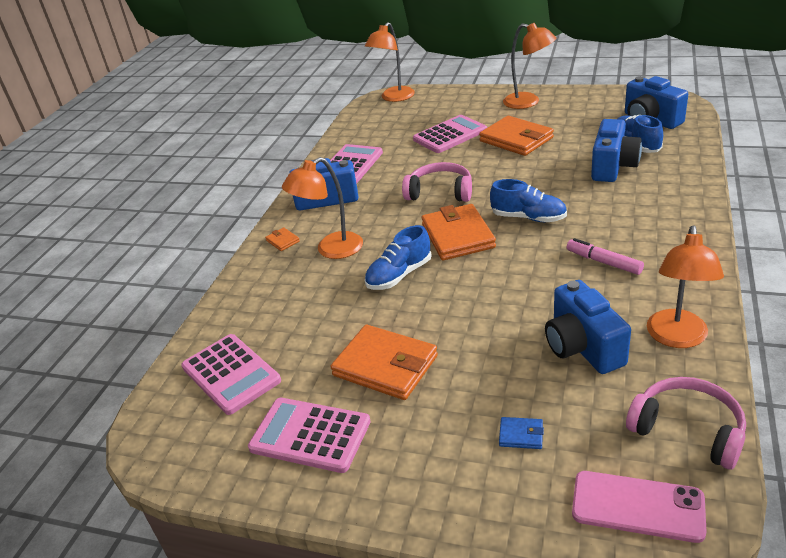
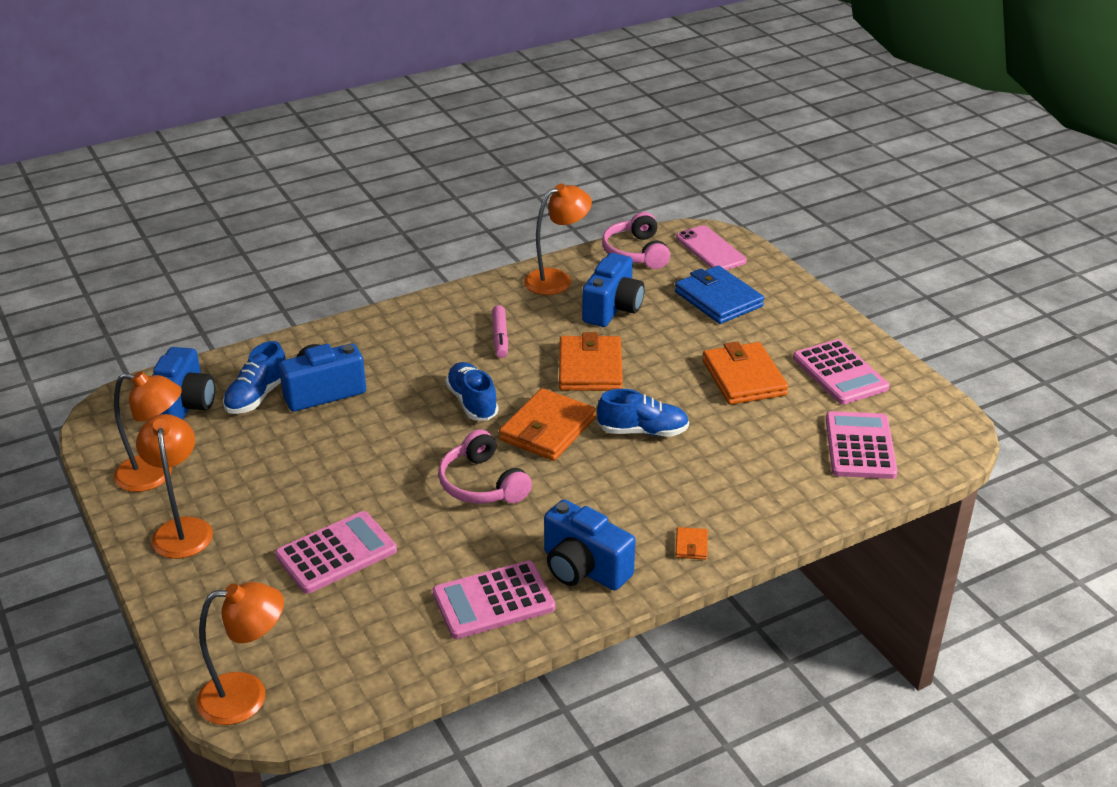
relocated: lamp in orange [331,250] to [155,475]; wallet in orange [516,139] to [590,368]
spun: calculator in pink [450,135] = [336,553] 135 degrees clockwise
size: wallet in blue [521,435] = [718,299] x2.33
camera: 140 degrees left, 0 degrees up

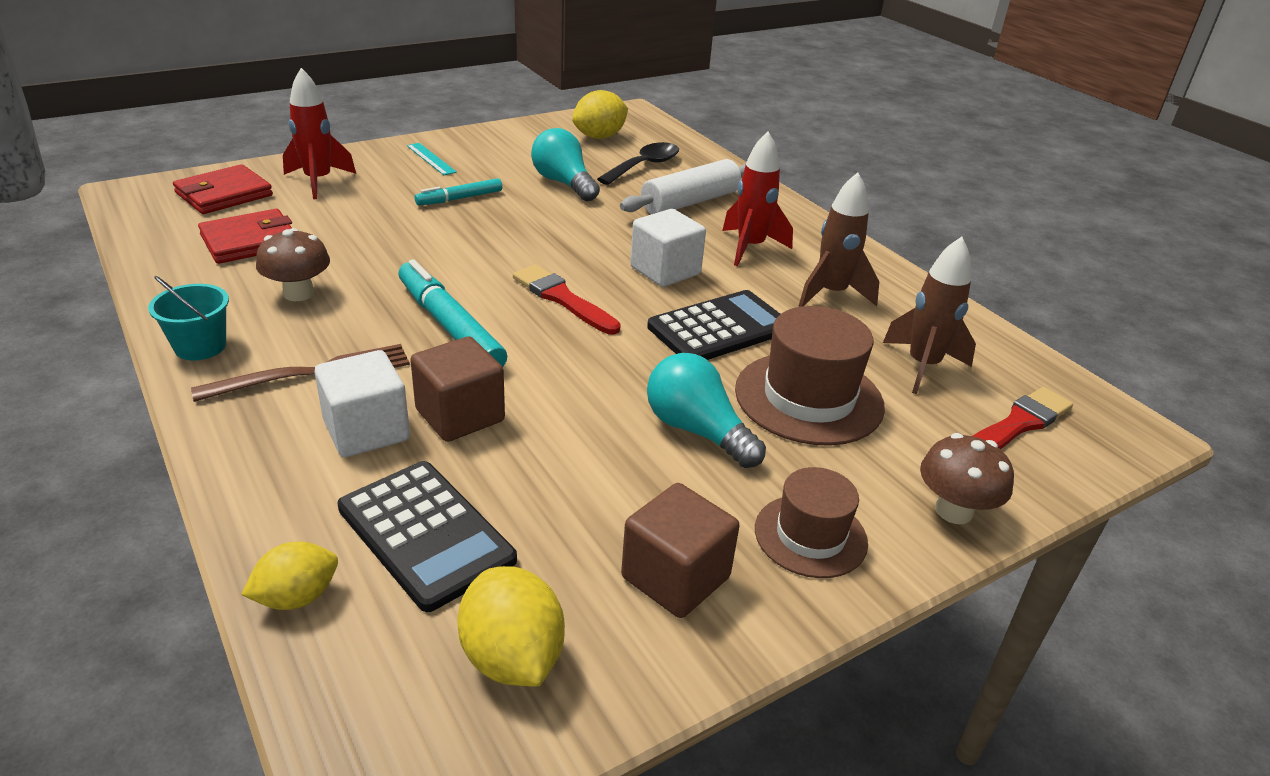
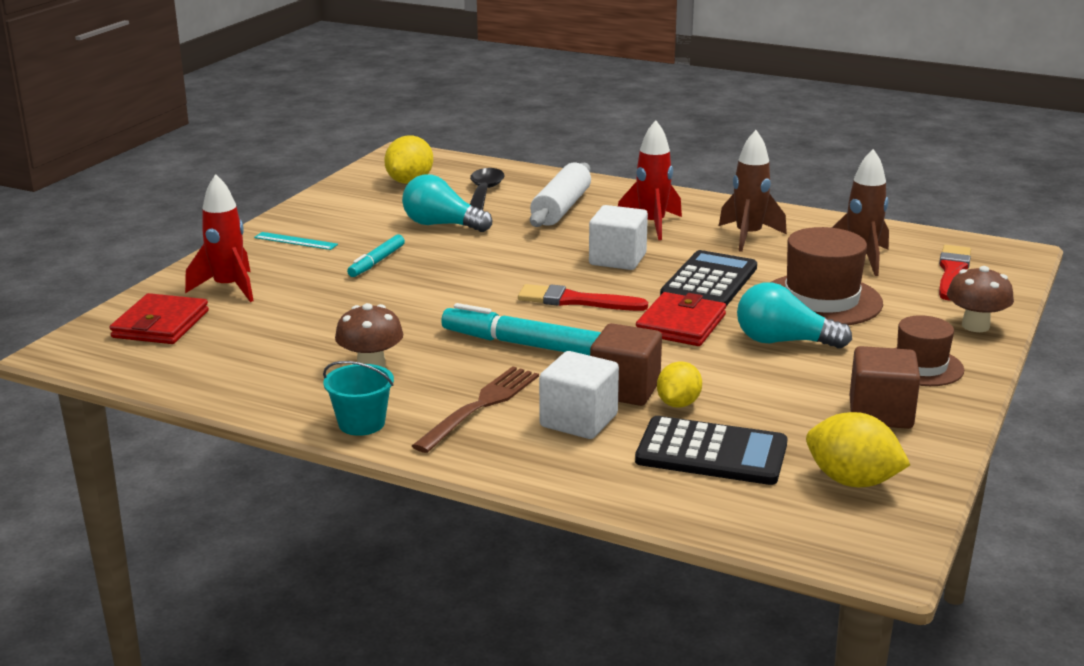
relocated: wallet in red [250,241] to [680,324]; lemon in yellow [297,597] to [678,404]
camera: 30 degrees left, 10 degrees down

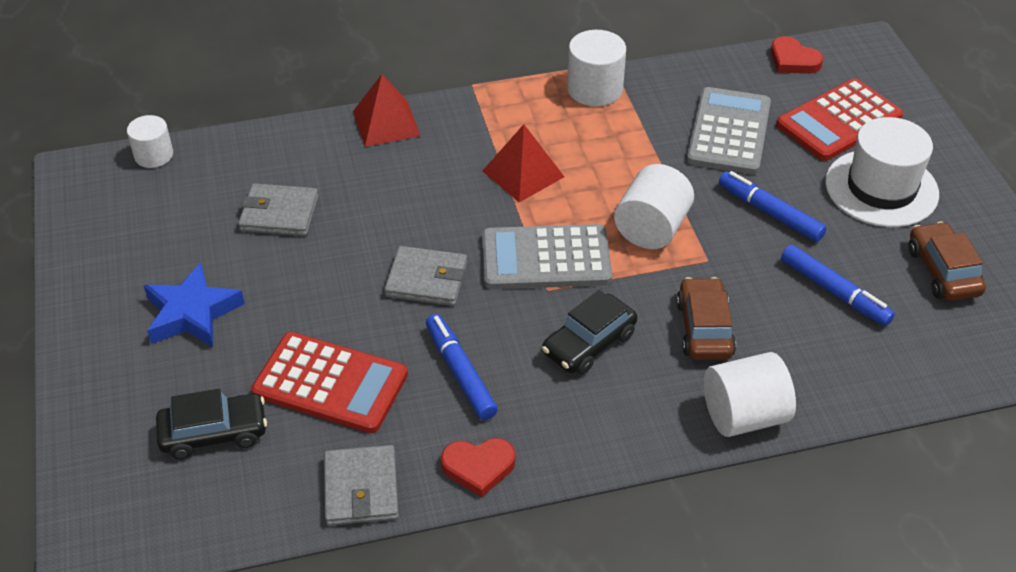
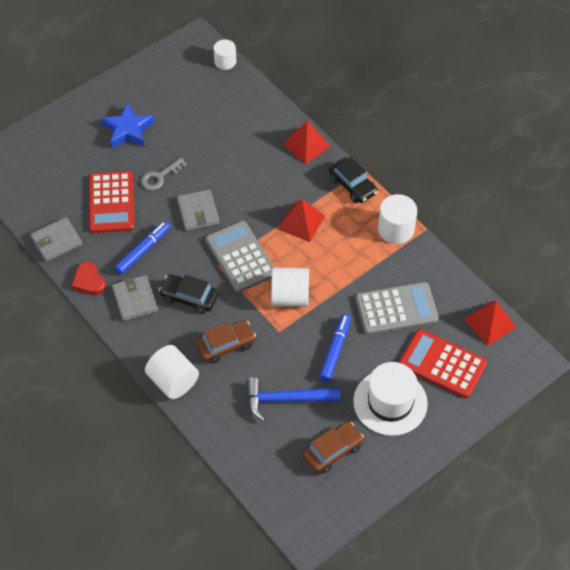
appeared: key in grey [160,177]
relocated: car in black [214,433] to [352,185]; wallet in grey [279,213] to [135,299]
exchanged: heart in red [793,60] to pyramid in red [490,323]; marker in blue [834,292] to hammer in blue [286,399]
camera: 65 degrees right, 10 degrees up

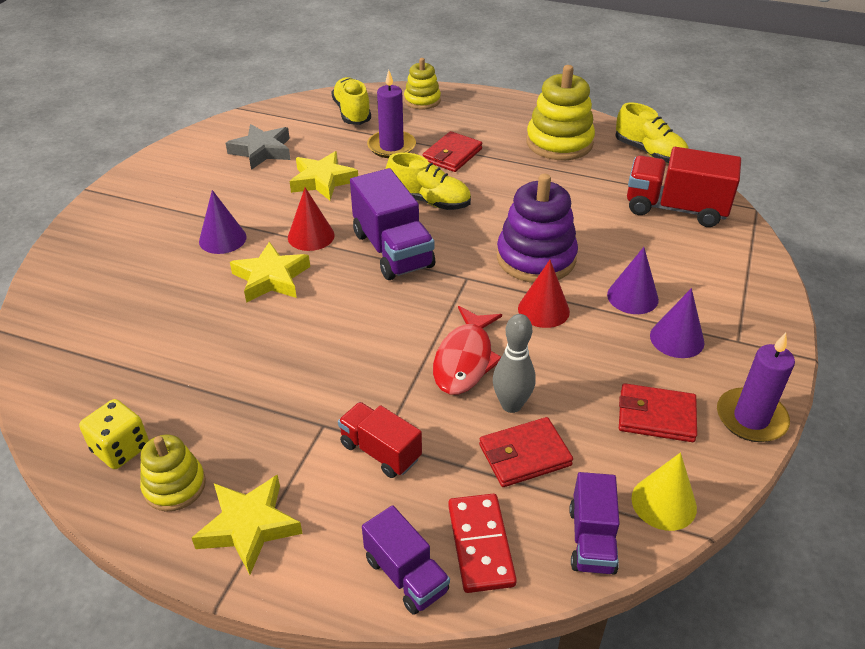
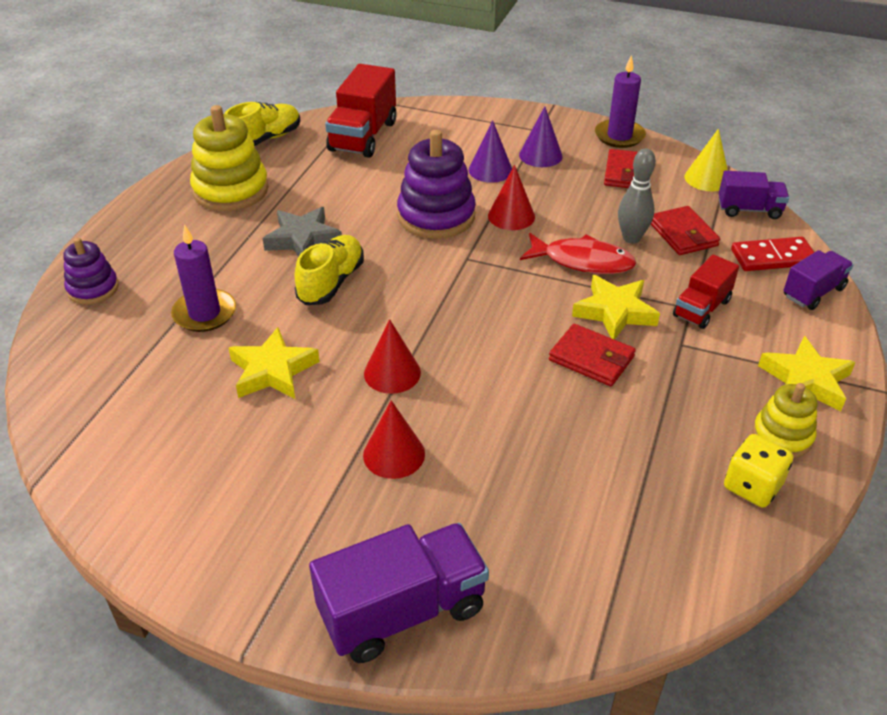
missing: shoe in yellow [352,113]
relocated: star in grey [262,151] to [303,239]; star in yellow [271,278] to [615,312]; truck in purple [393,250] to [402,610]; wallet in red [452,155] to [591,358]
colour: cone in purple [222,239] to cone in red [394,454]; stacking toy in yellow [422,100] to stacking toy in purple [93,288]
camera: 90 degrees left, 0 degrees up

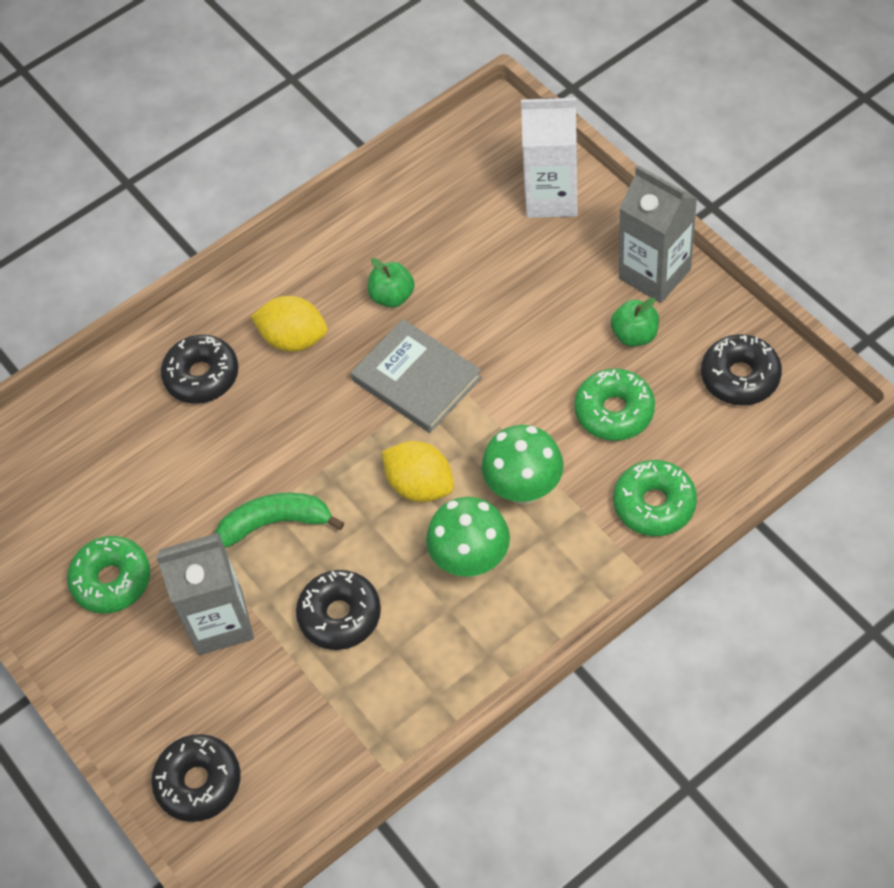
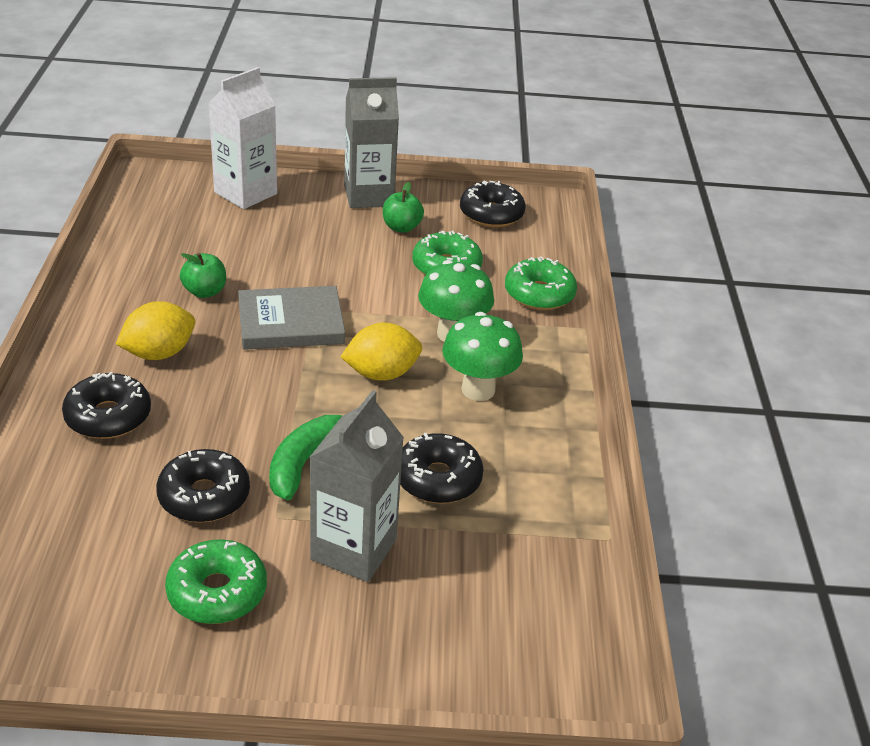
relocated: donut in black [199,782] to [204,496]
camera: 60 degrees left, 20 degrees down

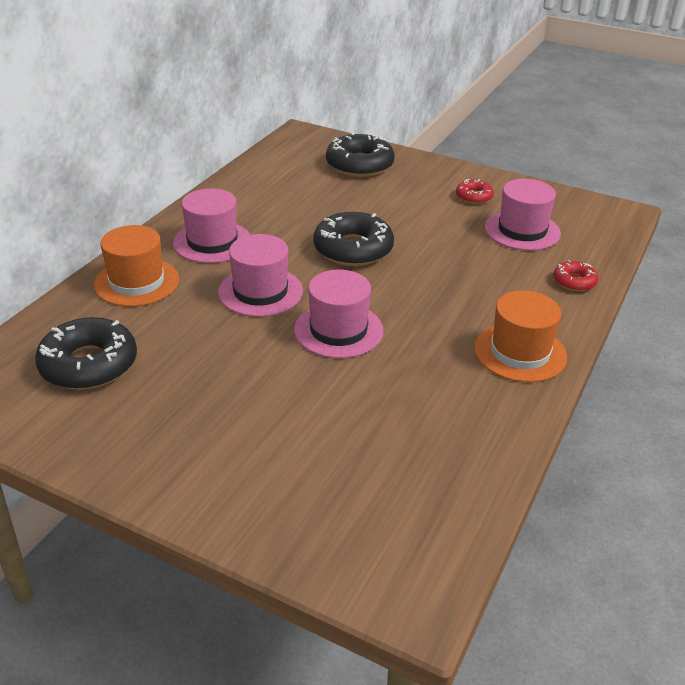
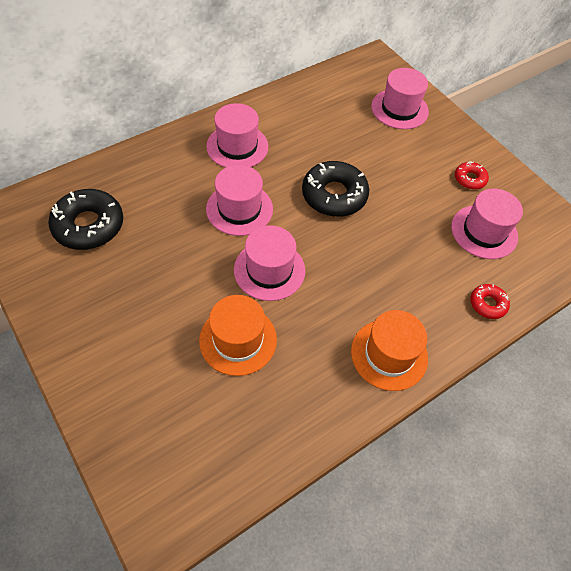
relocated: hat in orange [137,282] to [238,340]
exchanged: donut in black [359,165] to hat in pink [399,109]
camera: 25 degrees right, 20 degrees up

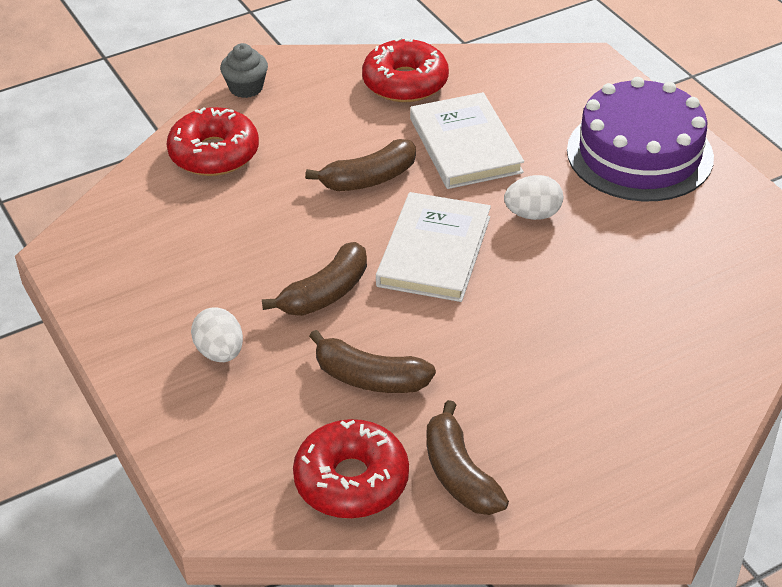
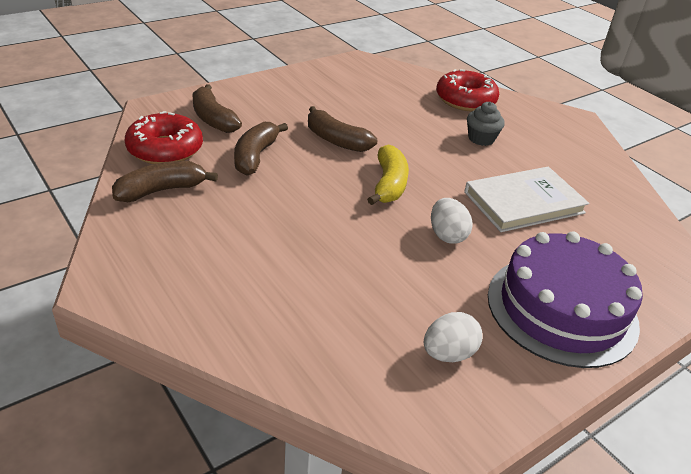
missing: donut in red [405,82]
relocated: egg in white [220,352] to [448,353]; cupcake in grey [246,88] to [481,139]; banana in brown [369,179] to [213,119]
exchanged: book in white [434,251] to banana in yellow [389,184]
camera: 80 degrees right, 5 degrees down

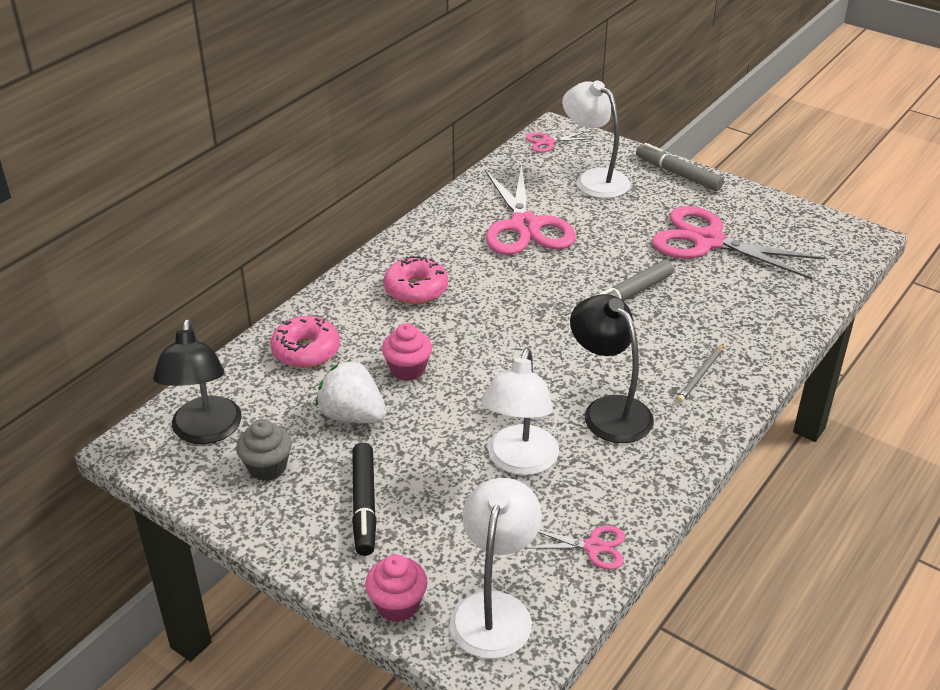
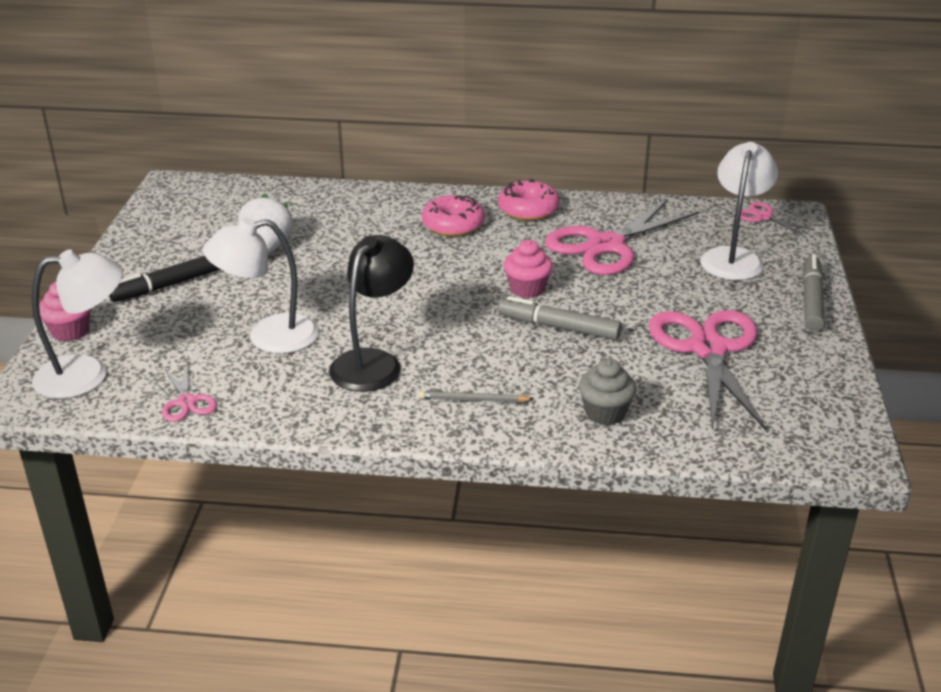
missing: lamp in black [205,432]
relocated: cupcake in grey [267,467] to [605,413]; donut in pink [306,350] to [528,209]; cupcake in pink [408,369] to [527,289]
camera: 60 degrees right, 5 degrees down

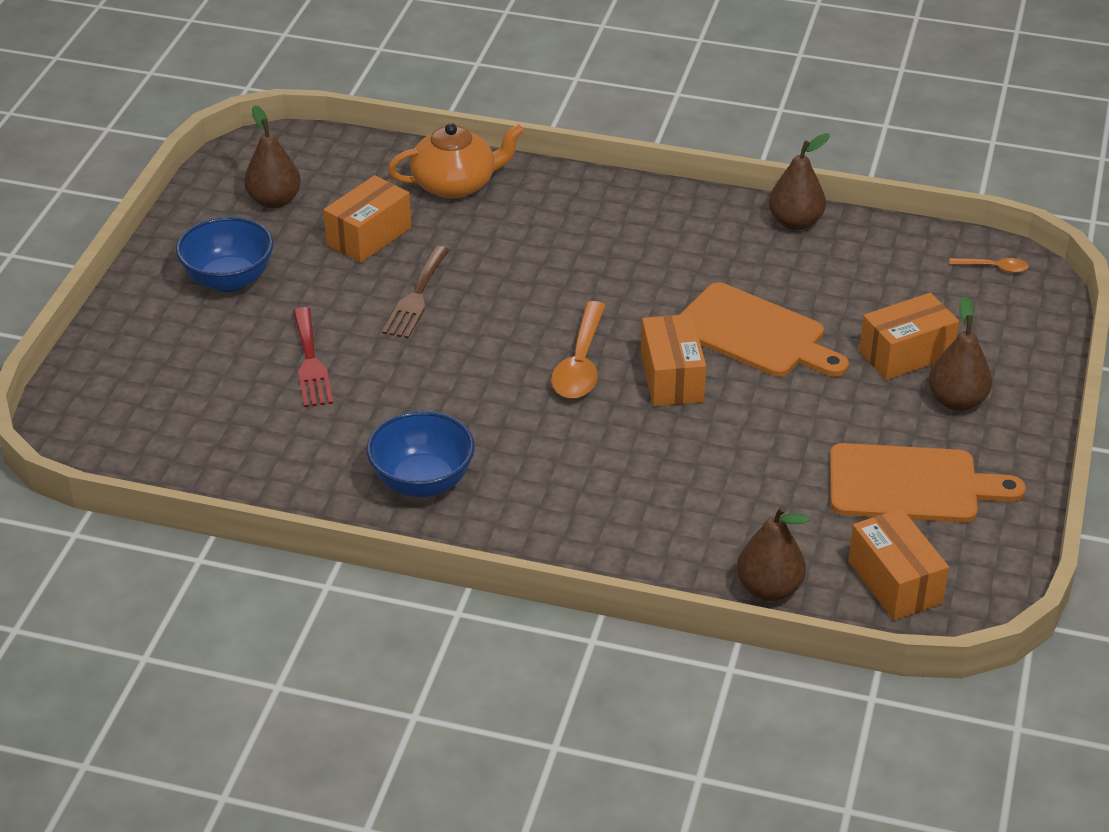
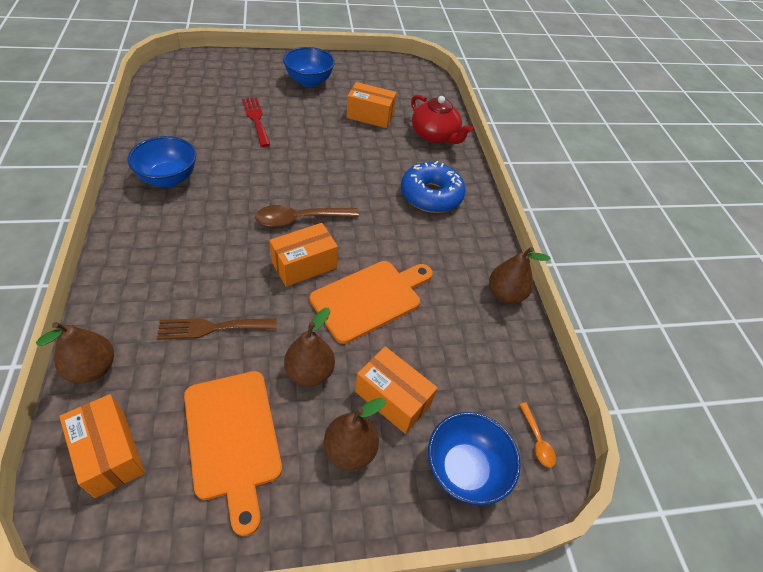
appeared: donut in blue [431,195]; bowl in blue [464,469]
relocated: pear in brown [274,201] to [310,372]; fork in brown [416,297] to [212,327]
colour: teapot in orange [455,184] to teapot in red [435,135]; spoon in orange [581,363] to spoon in brown [300,219]
spun: fork in red [310,362] = [256,119] 105 degrees clockwise; cutting board in orange [755,334] = [370,298] 135 degrees counterclockwise; box in orange [894,582] = [109,453] 75 degrees counterclockwise
camera: 60 degrees right, 10 degrees up

